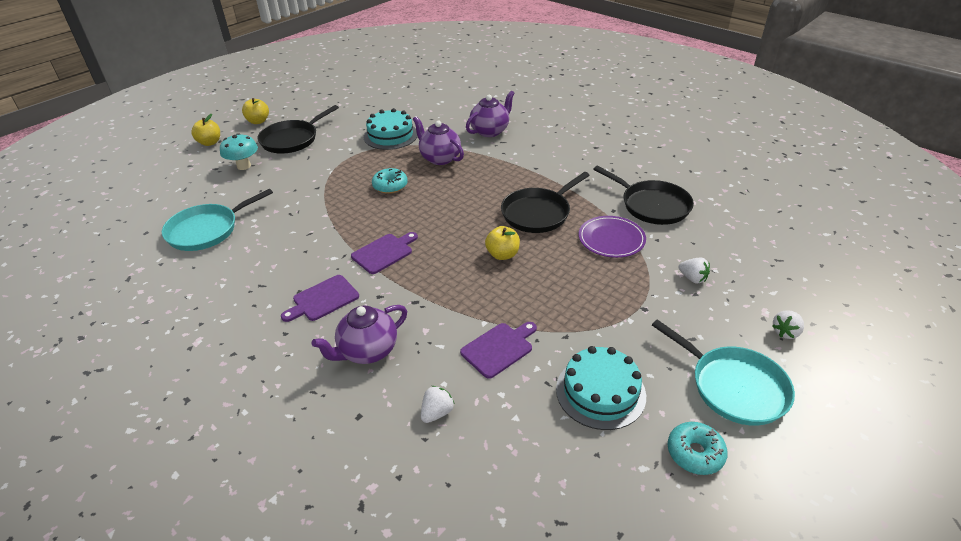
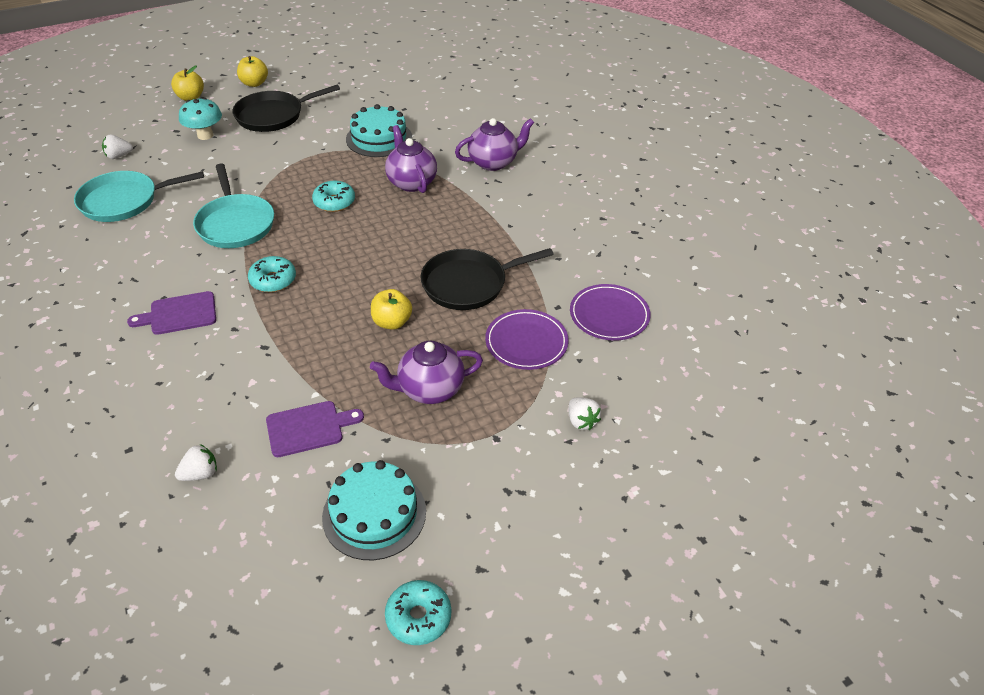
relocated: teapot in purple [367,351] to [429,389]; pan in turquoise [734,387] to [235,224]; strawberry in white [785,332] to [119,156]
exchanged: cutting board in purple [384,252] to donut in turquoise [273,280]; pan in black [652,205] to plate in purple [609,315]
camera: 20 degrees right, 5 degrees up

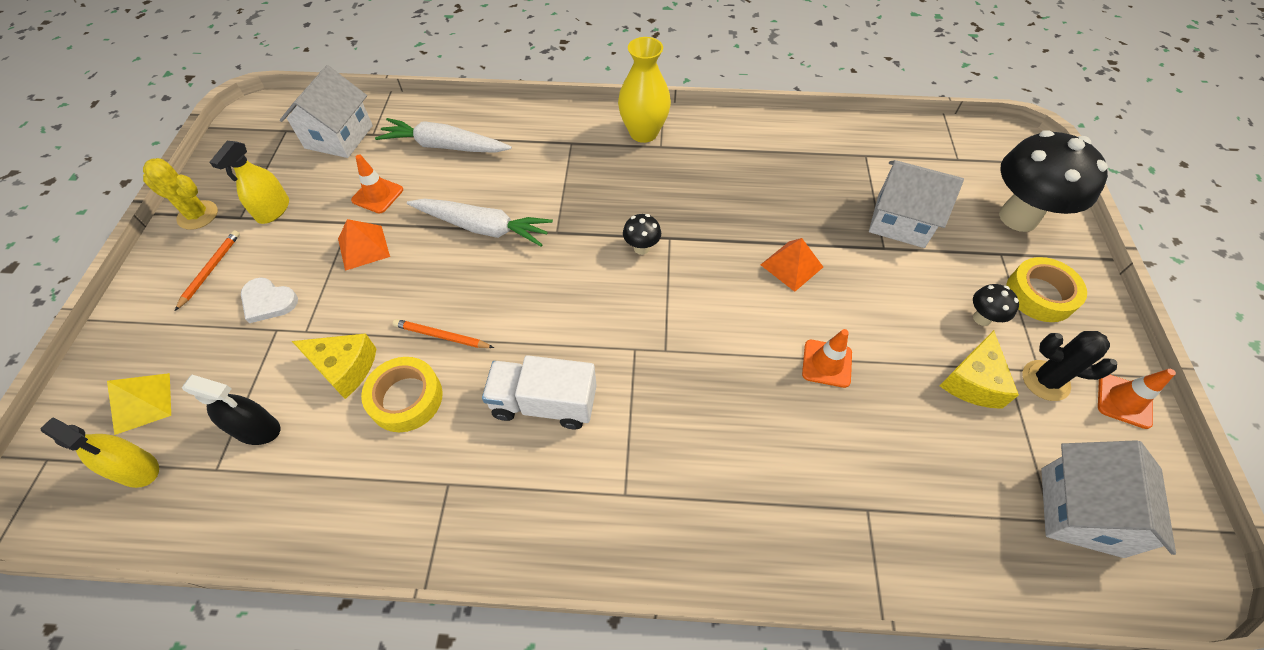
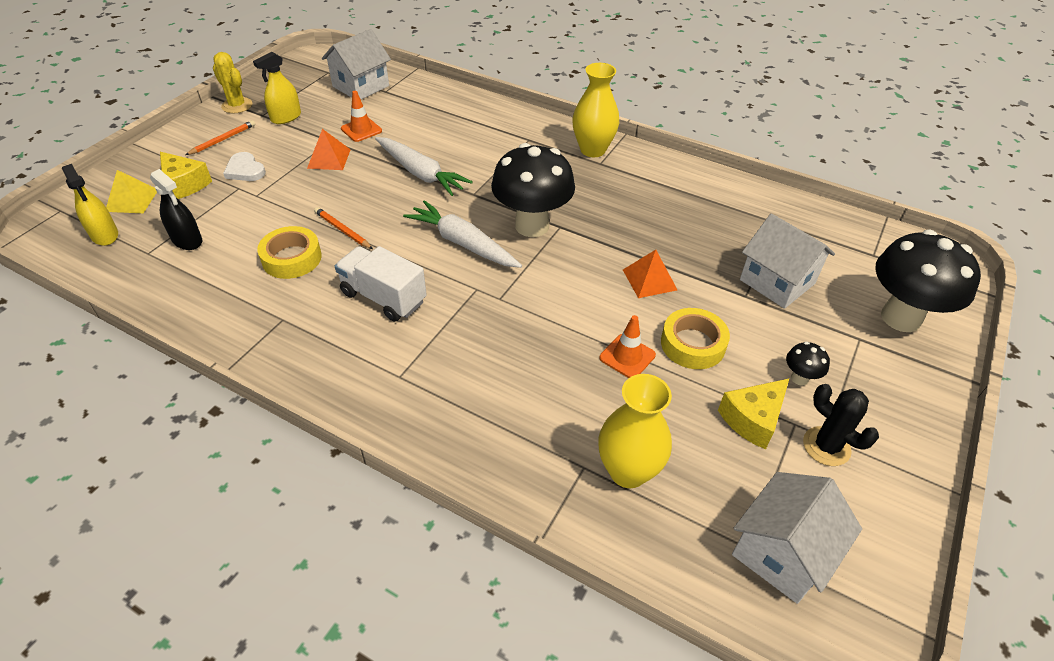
missing: traffic cone in orange [1124,401]
appeared: vase in yellow [628,471]
relocated: cheese in yellow [344,368] to [184,184]; carrot in white [444,146] to [463,243]; tape in yellow [1040,294] to [693,344]
size: mushroom in black [641,248] = [532,226] x2.38
camera: 25 degrees right, 10 degrees down

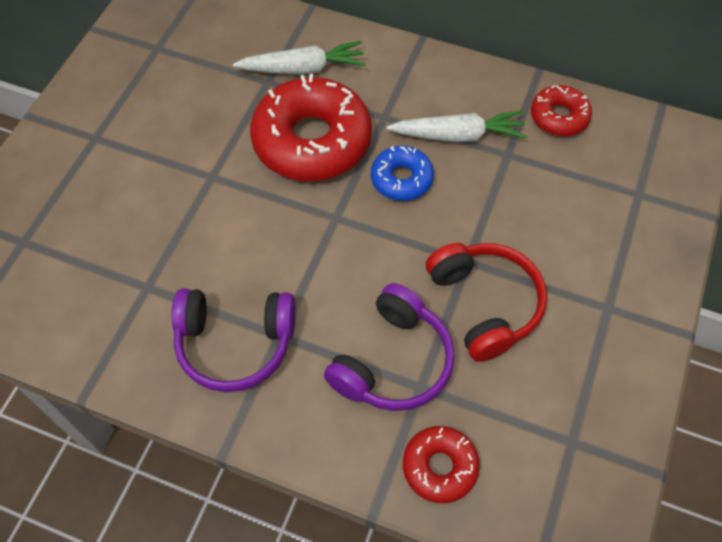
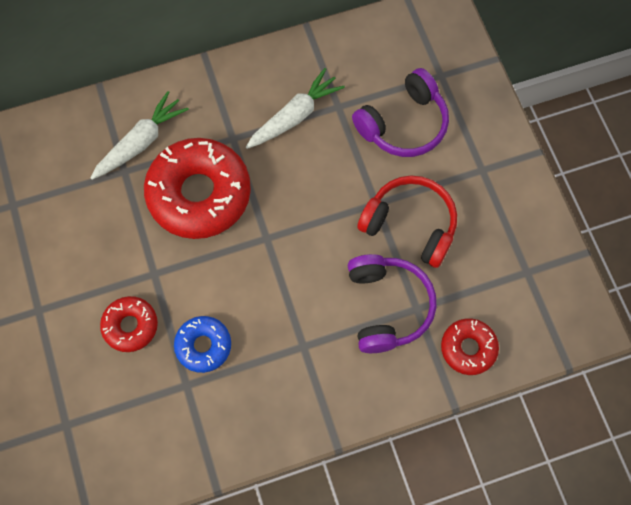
relocated: headphones in purple [235,343] to [403,124]; donut in blue [401,179] to [203,346]; donut in red [559,117] to [130,326]
camera: 40 degrees left, 10 degrees up

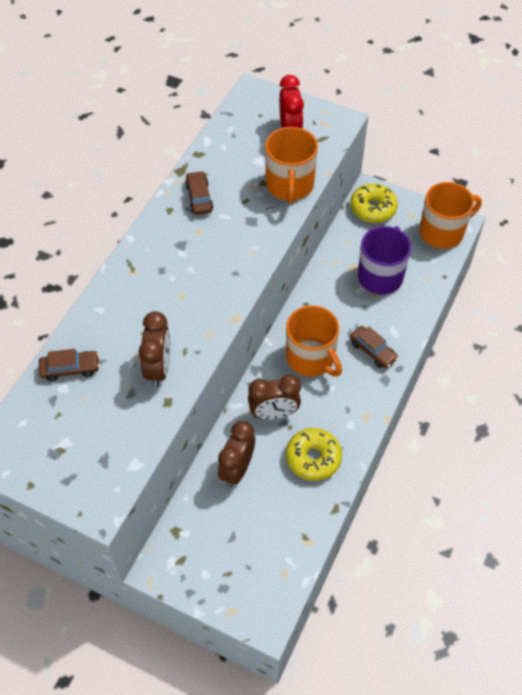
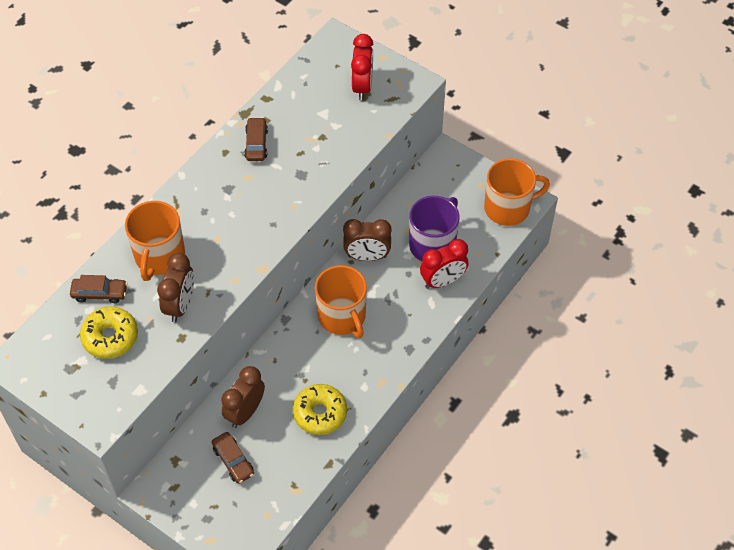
appeared: clock in red [443,281]
relocated: clock in brown [274,414] to [367,256]; mug in orange [290,186] to [159,257]; donut in yellow [373,208] to [110,337]; car in brown [372,351] to [233,461]
camera: 10 degrees right, 0 degrees up

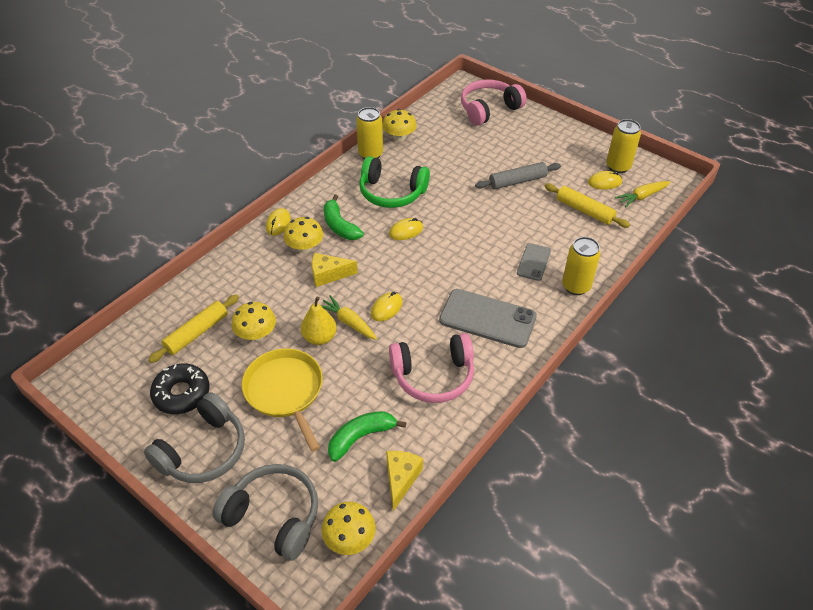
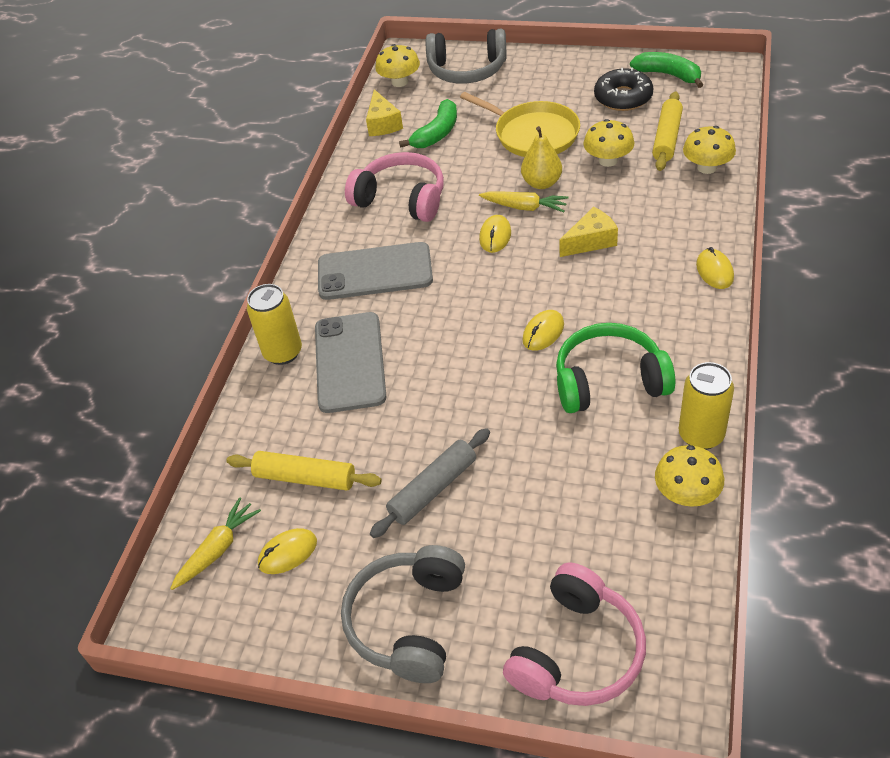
missing: can in yellow [618,166]
relocated: headphones in grey [203,451] to [408,621]; mushroom in yellow [305,247] to [707,167]; banana in green [340,226] to [668,75]
spun: headphones in pink [433,376] = [401,199] 60 degrees clockwise
size: phone in grey [533,262] = [349,362] x1.81
camera: 160 degrees right, 0 degrees up

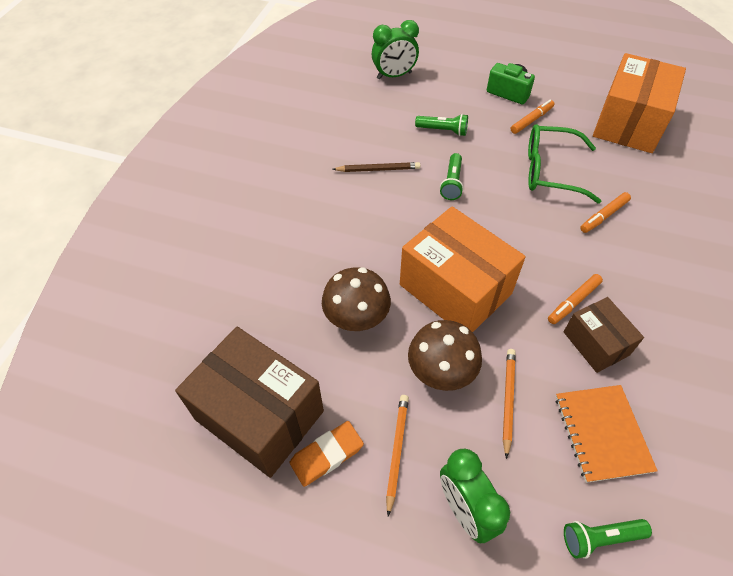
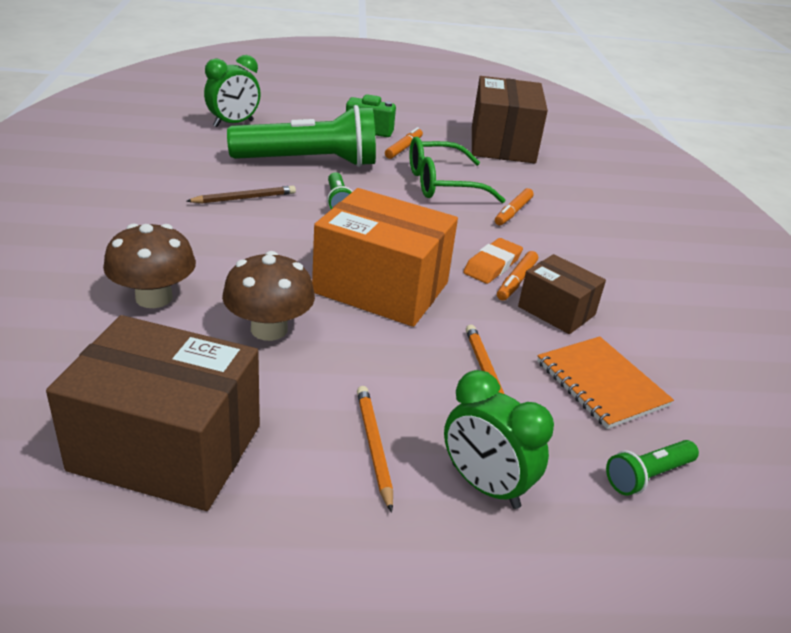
relocated: eraser in orange [327,455] to [492,265]; mushroom in brown [441,371] to [154,298]
colour: box in orange [628,123] to box in brown [502,144]
size: flashlight in green [443,130] = [309,162] x2.35
camera: 25 degrees left, 20 degrees down

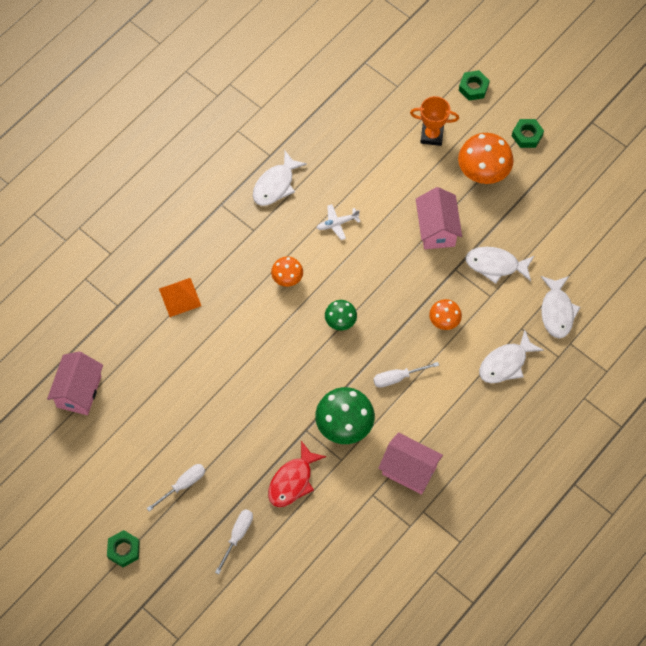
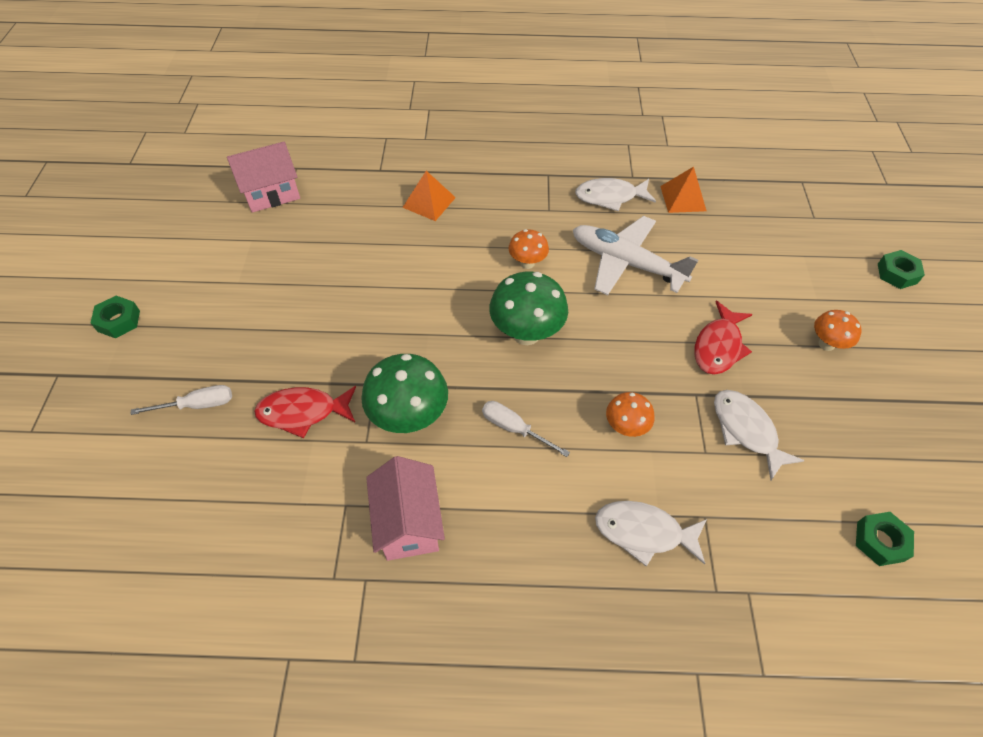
missing: screwdriver in white [183,485]; trophy in orange [432,135]; fish in white [557,311]
appeared: pyramid in orange [683,198]
relocated: nut in green [527,136] to [880,541]
exchanged: house in pink [437,229] to fish in red [718,346]
size: plane in white [337,223] = [626,263] x2.22; mushroom in green [340,322] = [526,333] x1.76; mushroom in orange [483,174] = [826,344] x0.57
camera: 50 degrees right, 10 degrees down

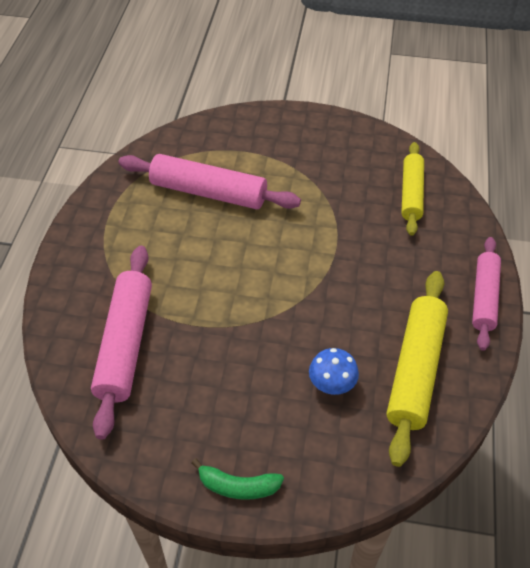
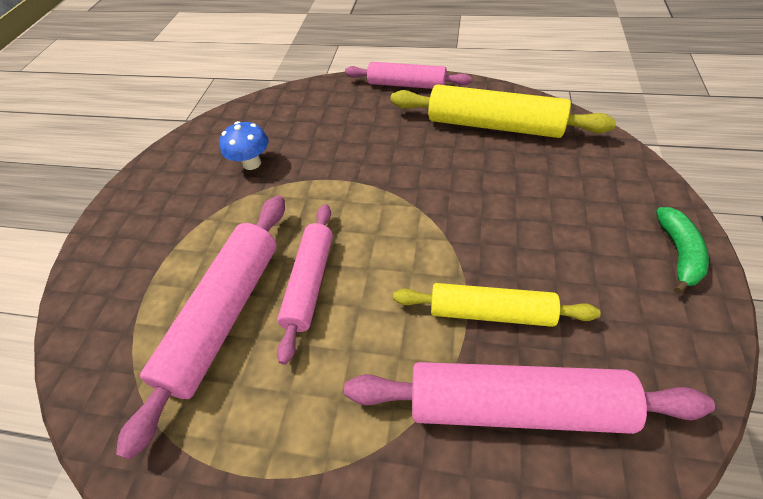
appeared: rolling pin in pink [310,283]
relocated: mushroom in blue [331,385] to [252,163]; rolling pin in yellow [411,193] to [490,312]
camera: 85 degrees left, 0 degrees up

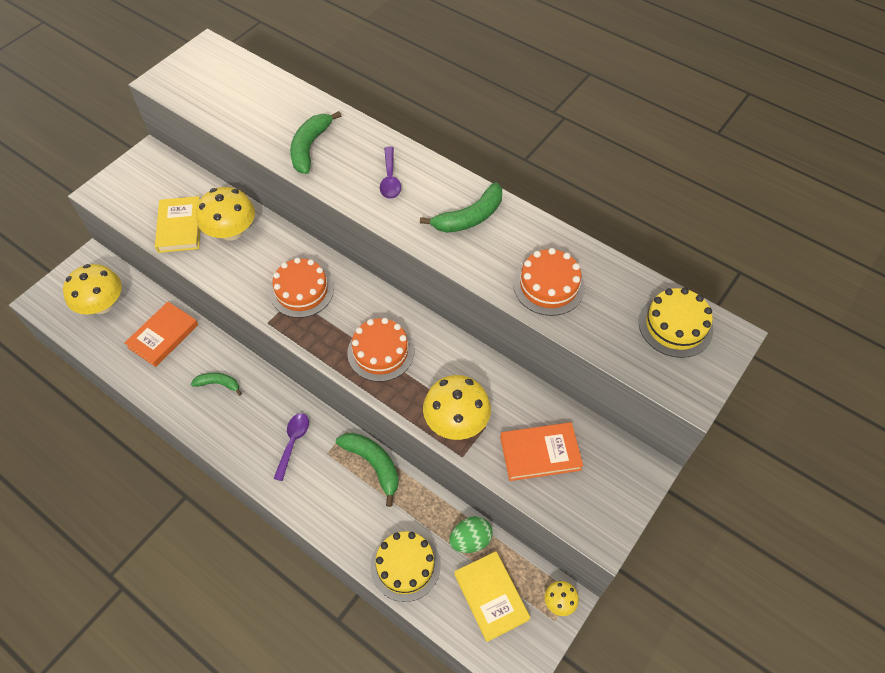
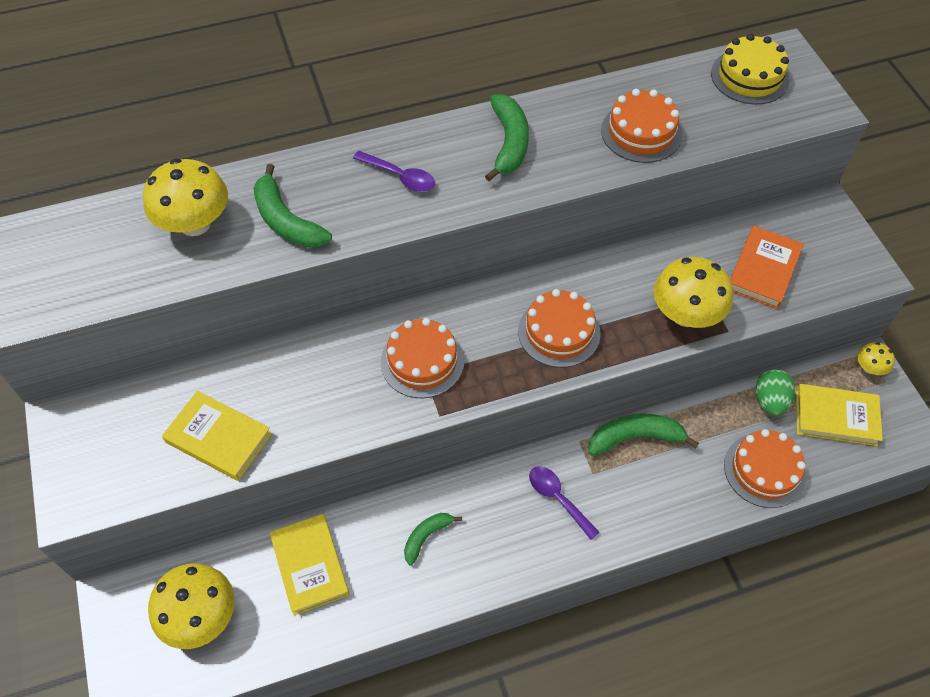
relocated: mushroom in yellow [231,231] to [195,223]
colour: book in orange [163,336] to book in yellow [310,565]; cake in yellow [405,565] to cake in orange [764,470]
camera: 55 degrees left, 0 degrees up

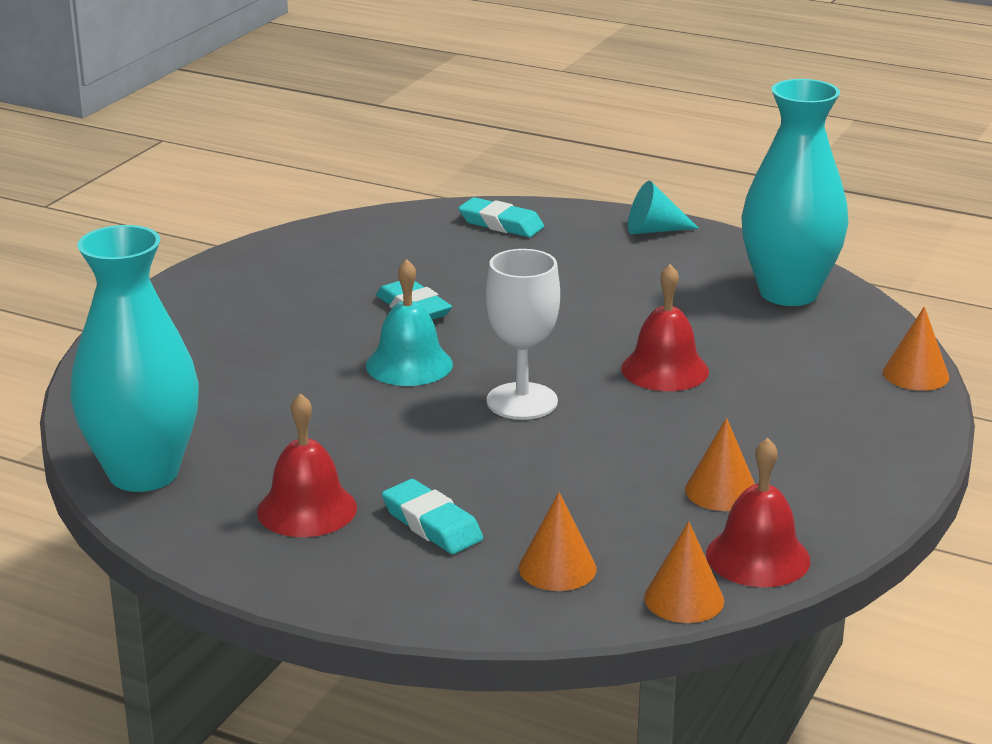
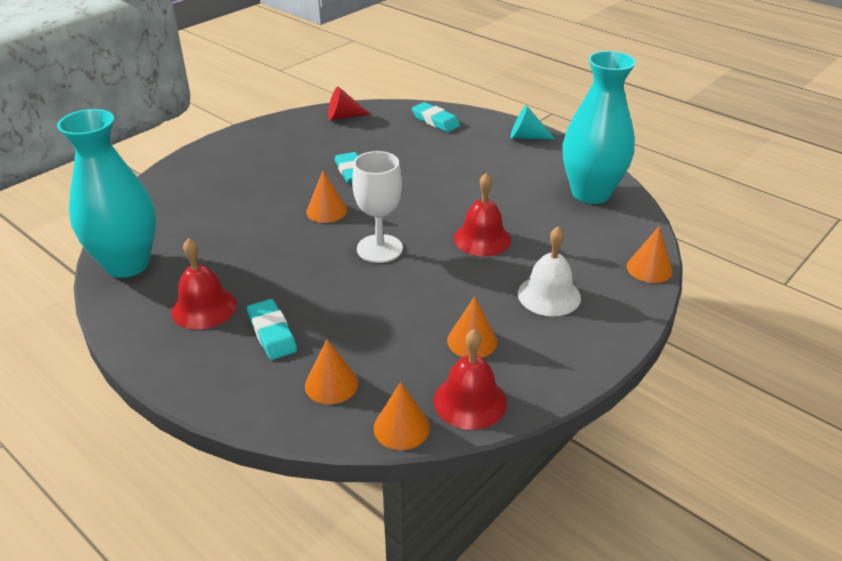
appeared: cone in red [343,116]; bell in white [549,295]
exchanged: bell in turquoise [409,364] to cone in orange [326,211]
camera: 15 degrees right, 10 degrees up

